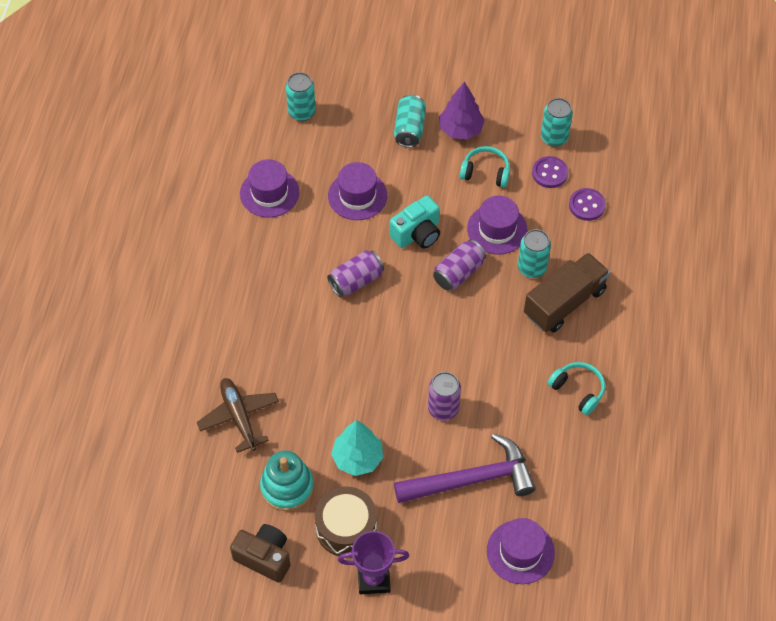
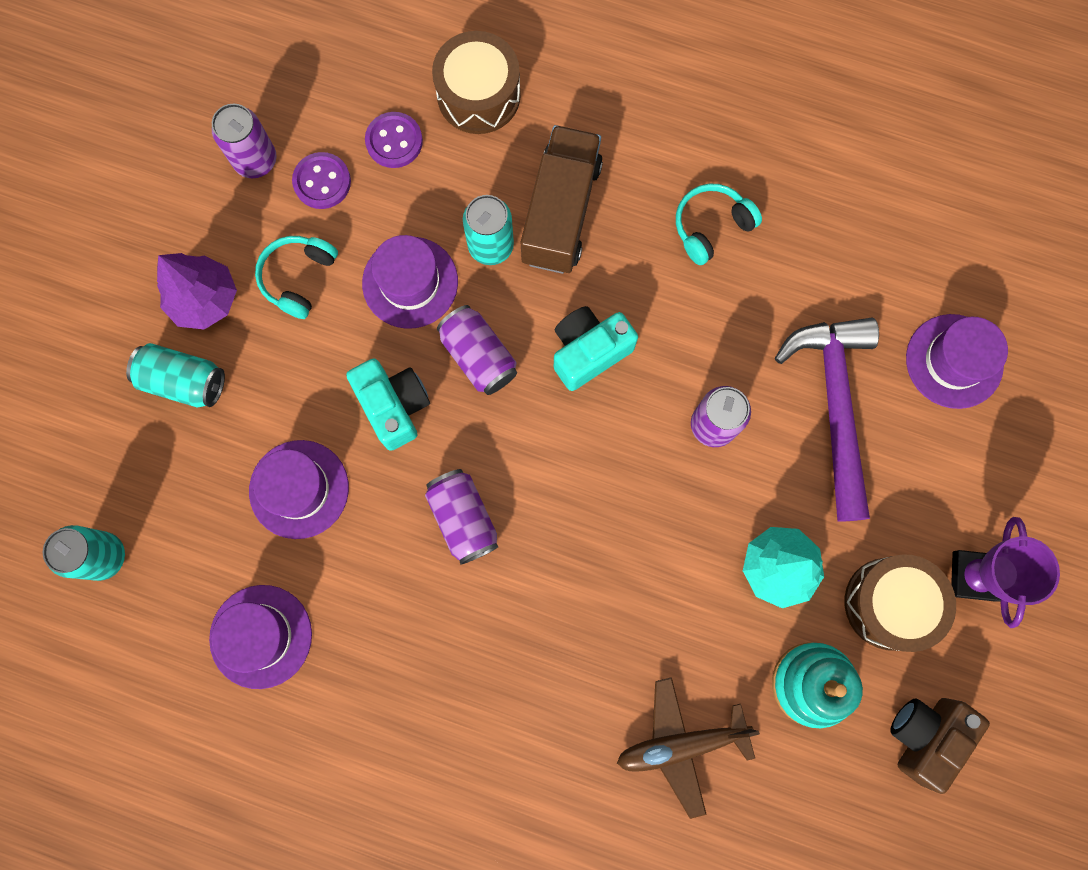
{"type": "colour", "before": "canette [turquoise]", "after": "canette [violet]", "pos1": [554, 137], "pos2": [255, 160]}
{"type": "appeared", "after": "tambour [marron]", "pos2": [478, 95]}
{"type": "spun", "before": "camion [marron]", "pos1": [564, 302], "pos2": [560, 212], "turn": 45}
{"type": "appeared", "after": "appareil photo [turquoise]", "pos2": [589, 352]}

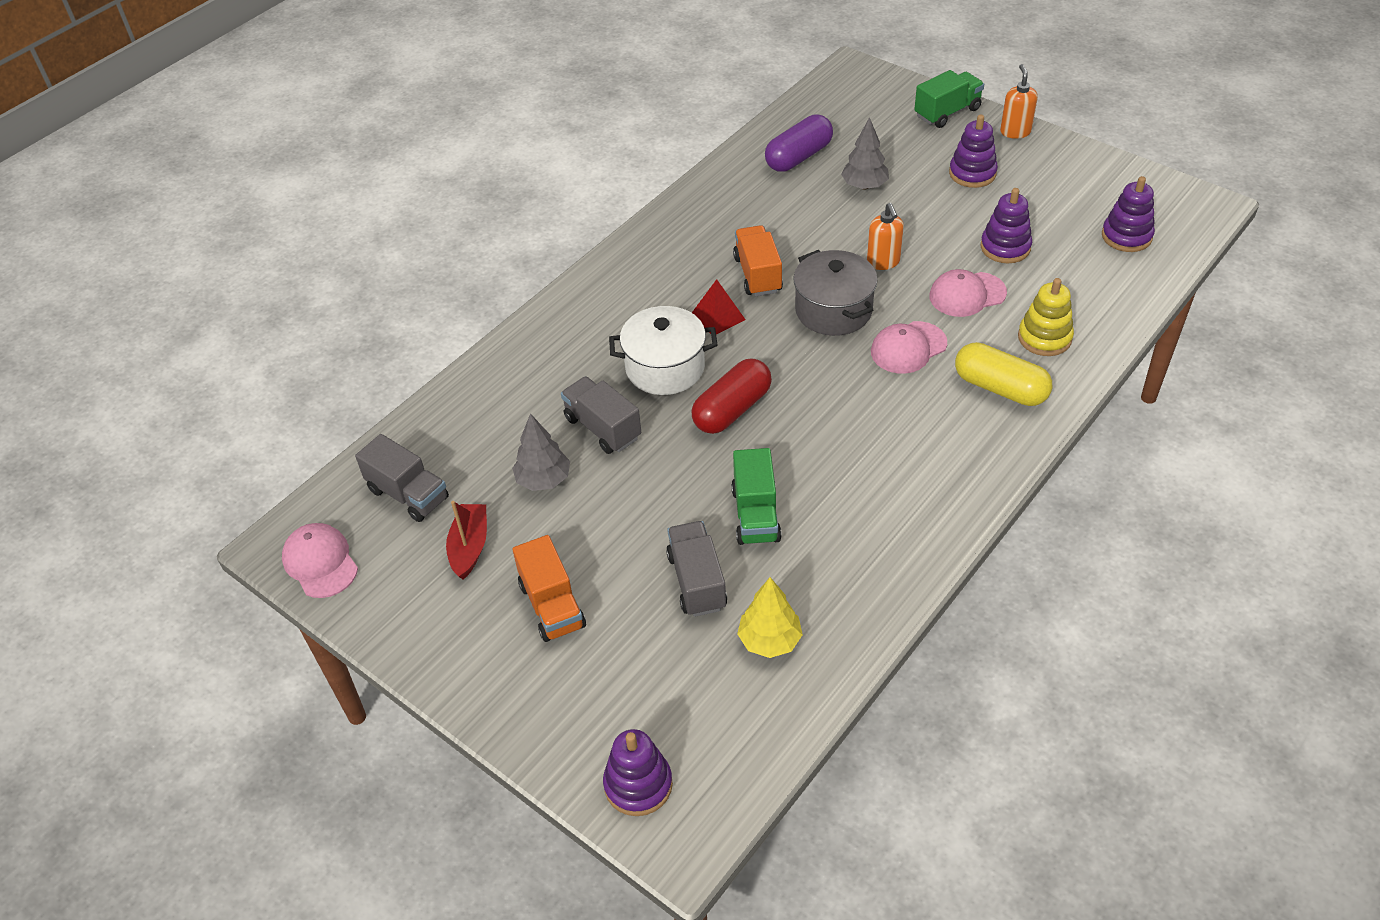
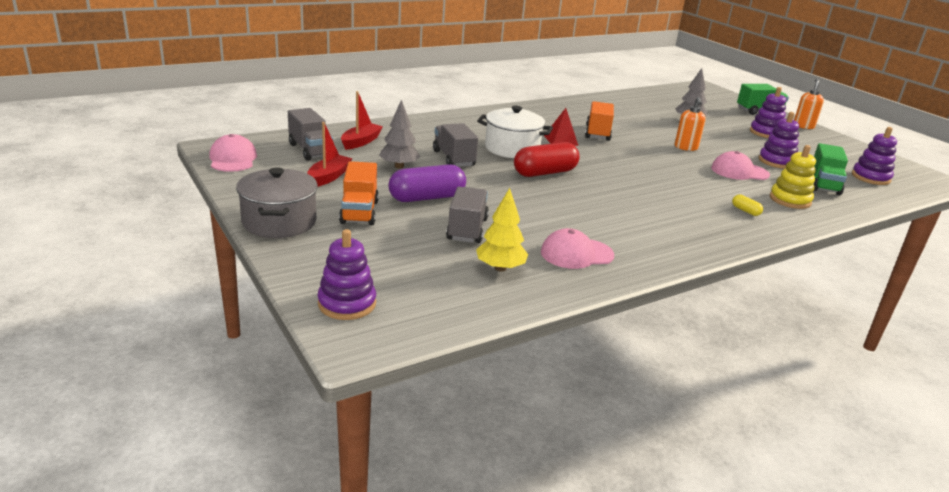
{"type": "relocated", "before": "marmite [gris]", "pos1": [833, 310], "pos2": [279, 222]}
{"type": "appeared", "after": "bateau [rouge]", "pos2": [361, 142]}
{"type": "relocated", "before": "gélule [violet]", "pos1": [798, 157], "pos2": [427, 198]}
{"type": "relocated", "before": "casquette [rose]", "pos1": [908, 348], "pos2": [576, 254]}
{"type": "size", "before": "gélule [jaune]", "pos1": [1000, 388], "pos2": [745, 211], "scale": 0.44}
{"type": "relocated", "before": "camion [vert]", "pos1": [756, 515], "pos2": [823, 184]}

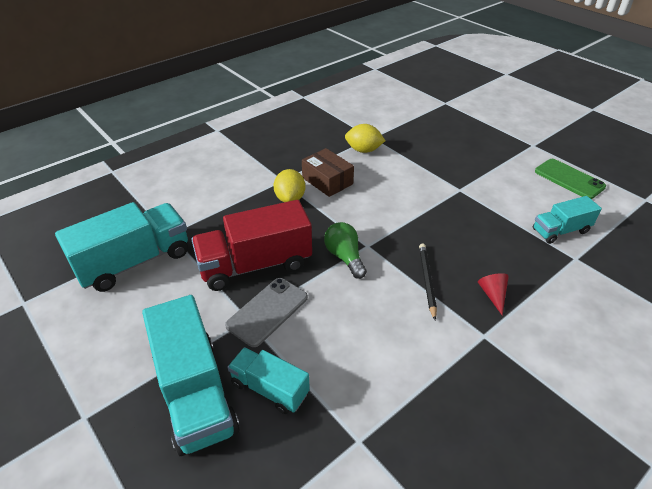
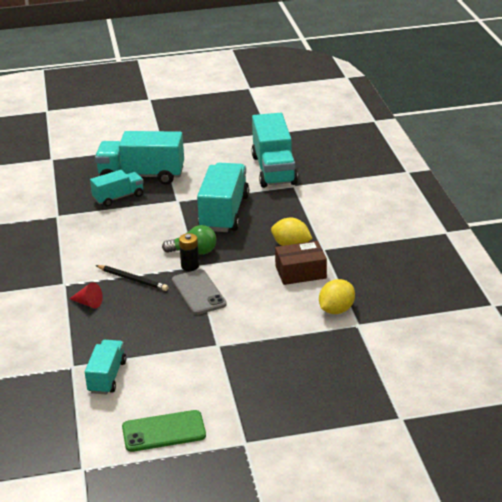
{"type": "relocated", "before": "téléphone [gris]", "pos1": [267, 311], "pos2": [198, 292]}
{"type": "appeared", "after": "pile [noir]", "pos2": [190, 266]}
{"type": "colour", "before": "camion [rouge]", "after": "camion [turquoise]", "pos1": [255, 265], "pos2": [224, 213]}

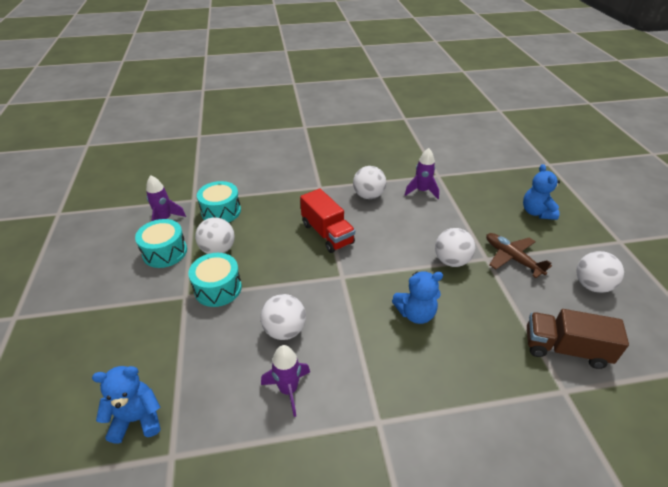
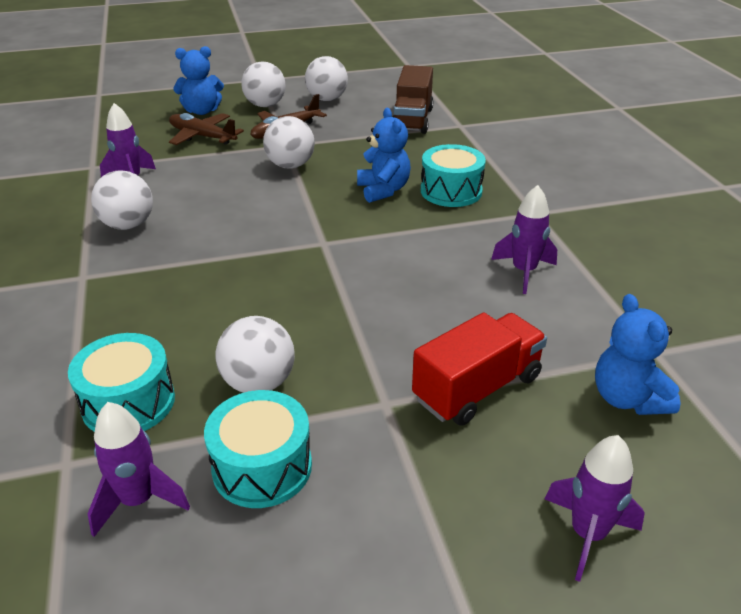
{"type": "appeared", "after": "avion [marron]", "pos2": [202, 137]}
{"type": "relocated", "before": "balle [blanc]", "pos1": [284, 330], "pos2": [265, 105]}
{"type": "relocated", "before": "camion [rouge]", "pos1": [327, 233], "pos2": [477, 388]}
{"type": "relocated", "before": "tambour [turquoise]", "pos1": [218, 288], "pos2": [451, 191]}
{"type": "appeared", "after": "fusée [violet]", "pos2": [587, 534]}

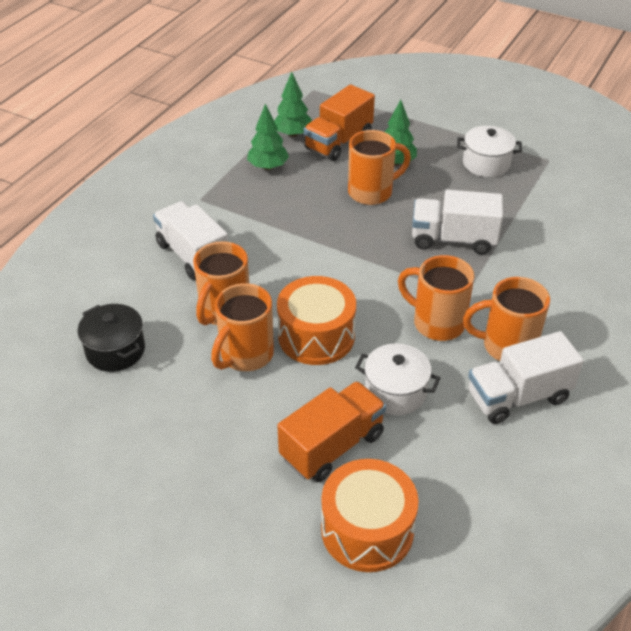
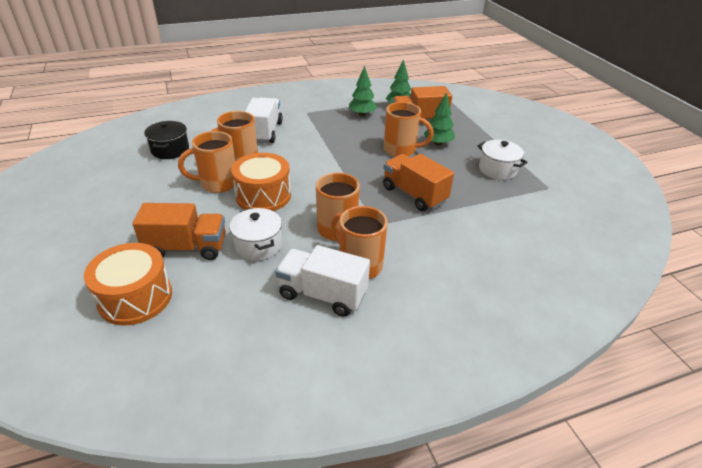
{"type": "colour", "before": "camion [blanc]", "after": "camion [orange]", "pos1": [453, 239], "pos2": [414, 195]}

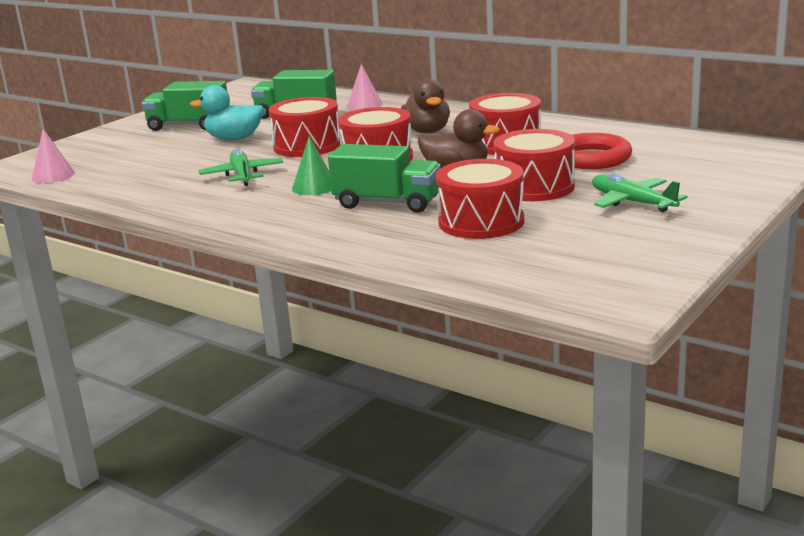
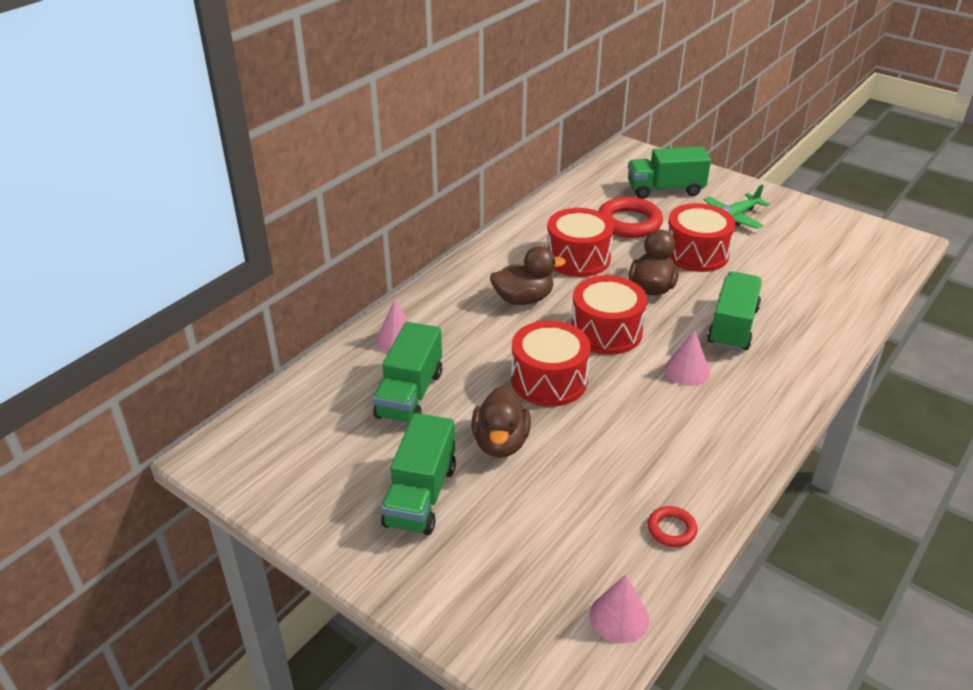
{"type": "colour", "before": "canard [turquoise]", "after": "canard [marron]", "pos1": [234, 139], "pos2": [500, 443]}
{"type": "appeared", "after": "camion [vert]", "pos2": [665, 190]}
{"type": "appeared", "after": "anneau [rouge]", "pos2": [671, 529]}
{"type": "colour", "before": "cône [vert]", "after": "cône [rose]", "pos1": [314, 187], "pos2": [687, 370]}
{"type": "missing", "before": "avion [vert]", "pos1": [242, 175]}
{"type": "missing", "before": "tambour [rouge]", "pos1": [481, 222]}

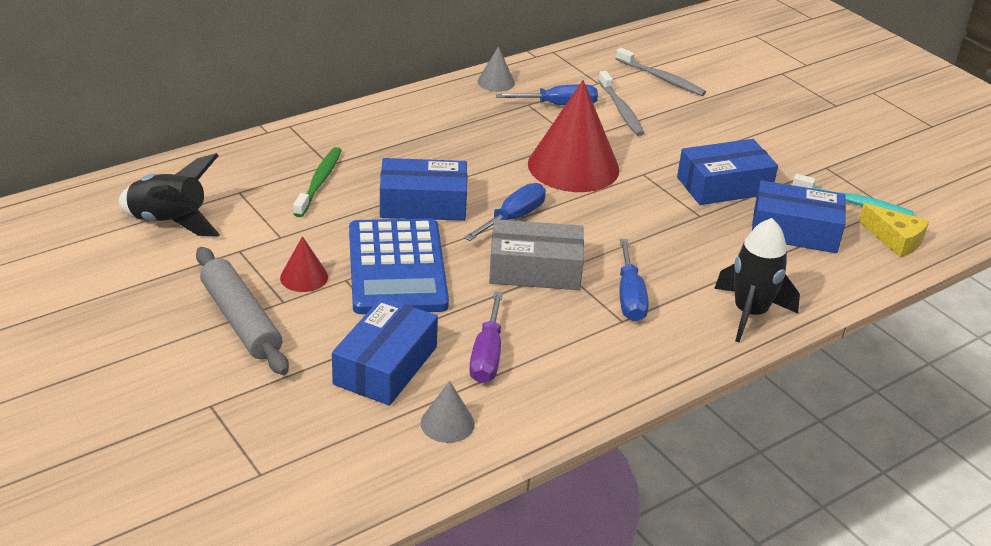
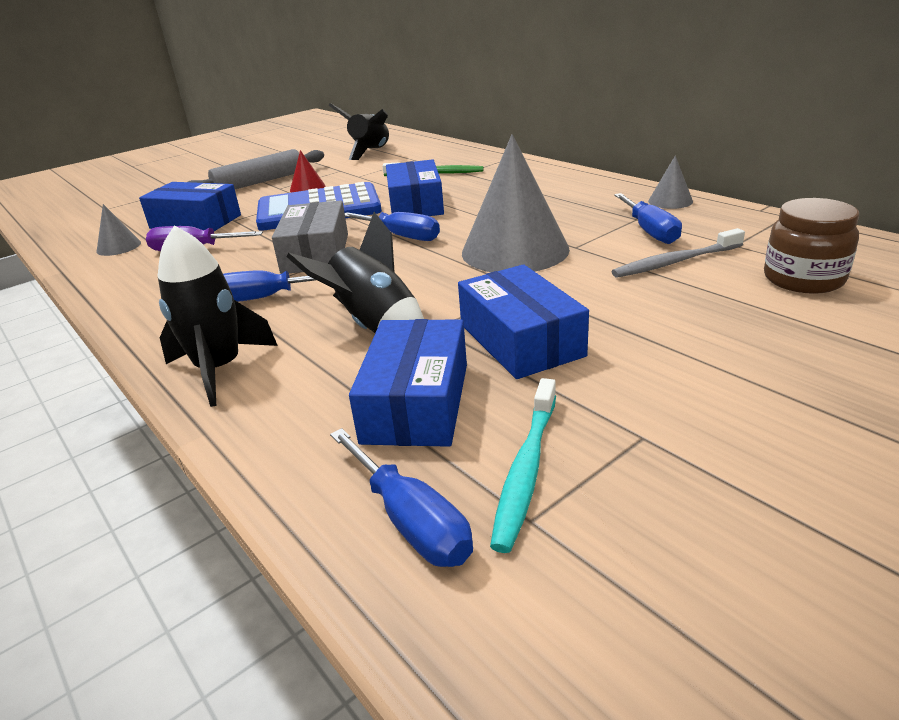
{"type": "appeared", "after": "fusée [noir]", "pos2": [374, 326]}
{"type": "exchanged", "before": "fromage [jaune]", "after": "tournevis [bleu]", "pos1": [895, 240], "pos2": [410, 521]}
{"type": "colour", "before": "cône [rouge]", "after": "cône [gris]", "pos1": [573, 166], "pos2": [515, 250]}
{"type": "exchanged", "before": "brosse à dents [gris]", "after": "bocal [marron]", "pos1": [661, 78], "pos2": [803, 279]}

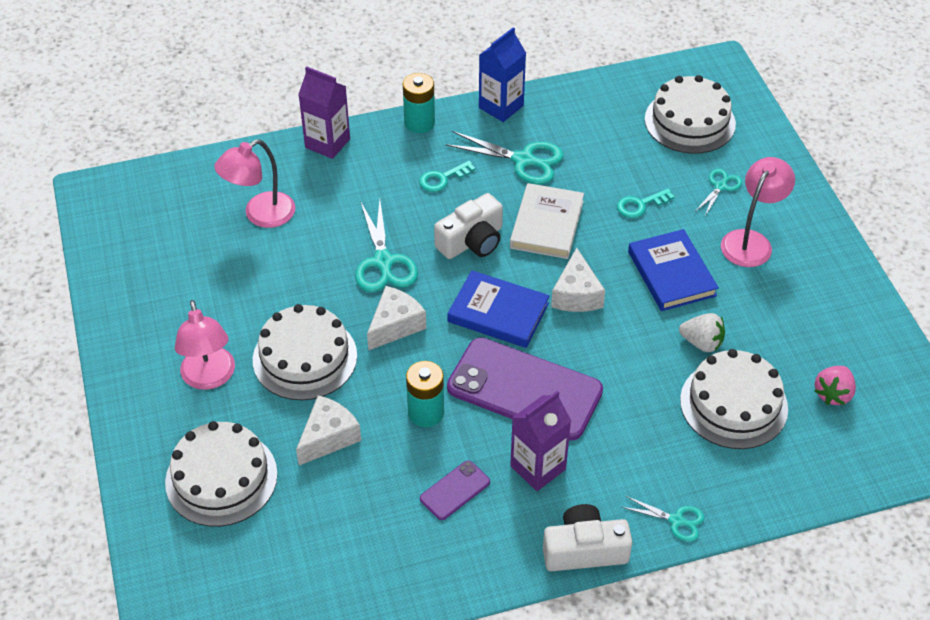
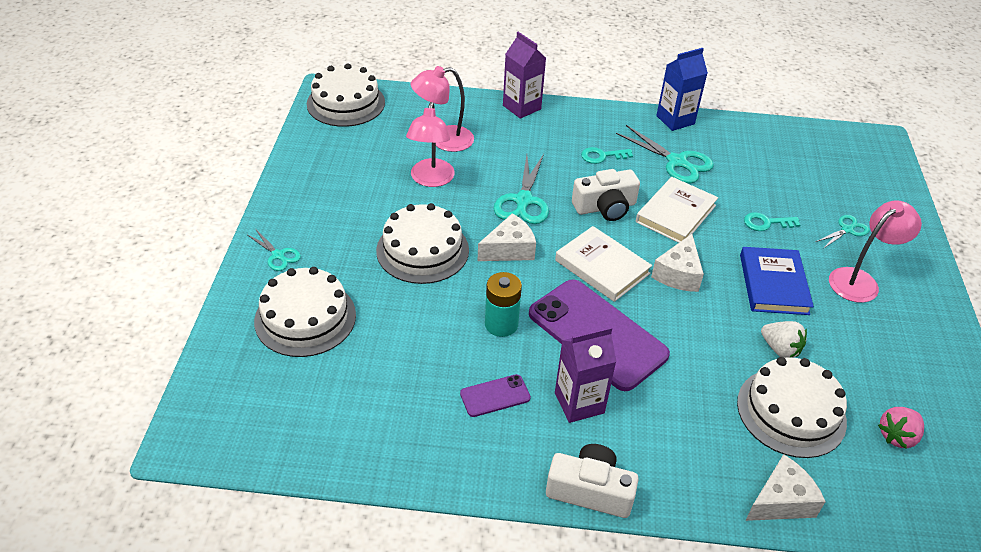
{"type": "relocated", "before": "ciseaux [turquoise]", "pos1": [676, 520], "pos2": [278, 255]}
{"type": "relocated", "before": "gâteau [blanc]", "pos1": [689, 121], "pos2": [346, 103]}
{"type": "relocated", "before": "lampe [rose]", "pos1": [209, 378], "pos2": [431, 180]}
{"type": "colour", "before": "livre [bleu]", "after": "livre [blanc]", "pos1": [498, 312], "pos2": [602, 267]}
{"type": "relocated", "before": "fromage [blanc]", "pos1": [328, 437], "pos2": [781, 501]}
{"type": "missing", "before": "pile [turquoise]", "pos1": [419, 123]}

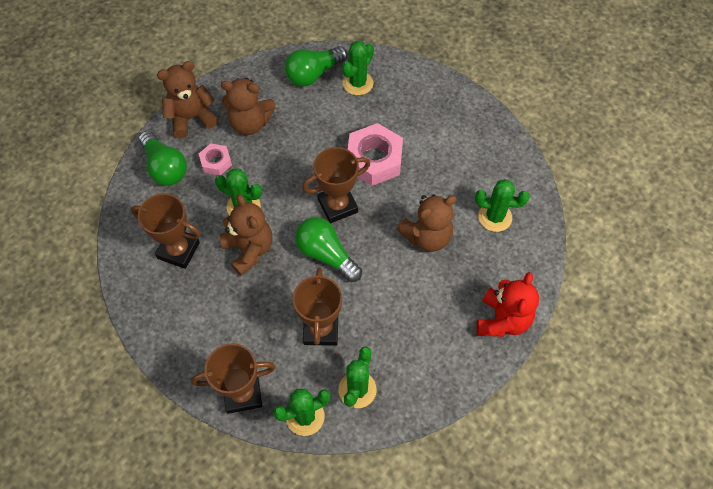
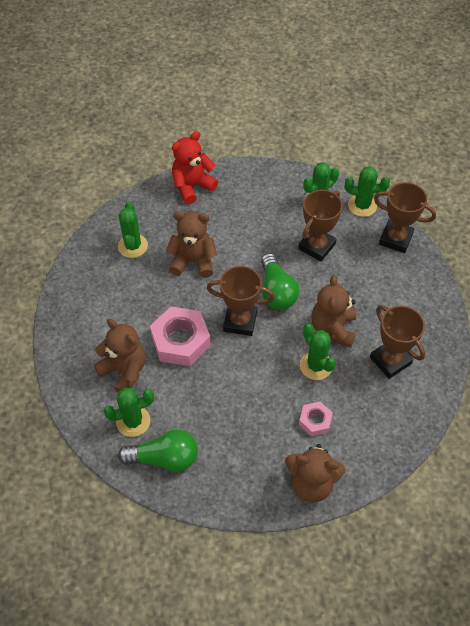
{"type": "relocated", "before": "ours en peluche [marron]", "pos1": [250, 123], "pos2": [124, 371]}
{"type": "spun", "before": "cactus [vert]", "pos1": [495, 217], "pos2": [133, 246], "turn": 45}
{"type": "missing", "before": "ampoule [vert]", "pos1": [165, 167]}

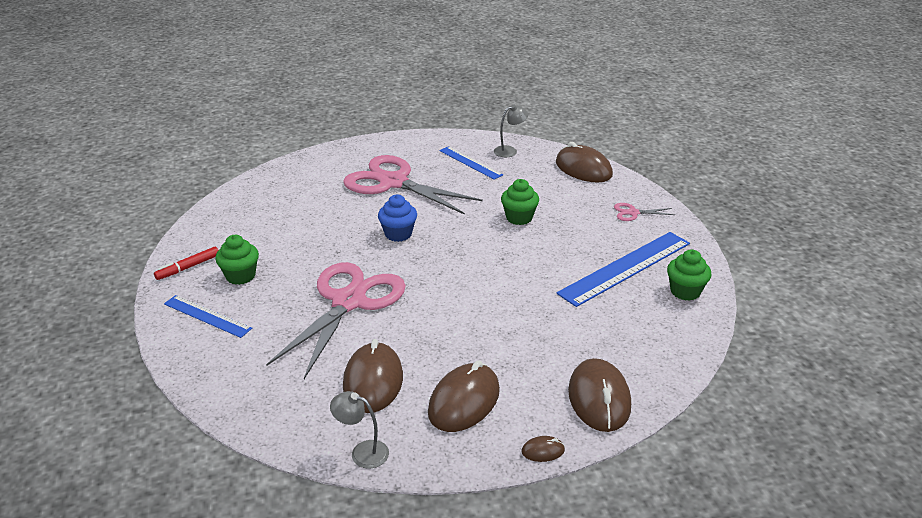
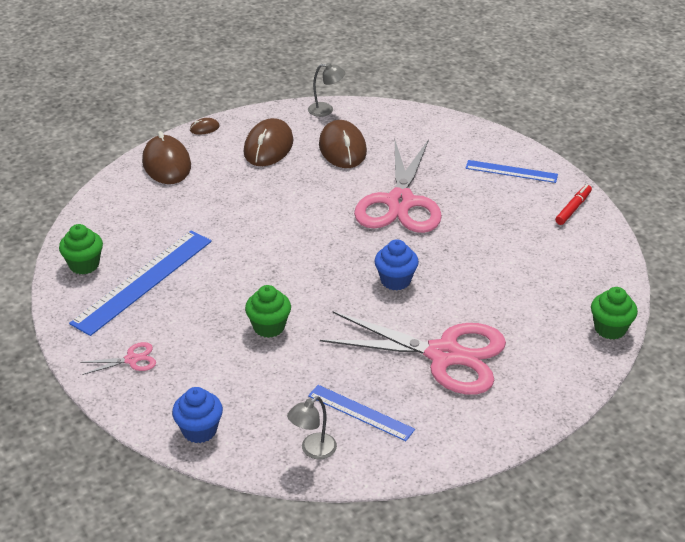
{"type": "exchanged", "before": "souris [marron]", "after": "muffin [bleu]", "pos1": [583, 169], "pos2": [199, 430]}
{"type": "relocated", "before": "muffin [vert]", "pos1": [240, 276], "pos2": [610, 329]}

